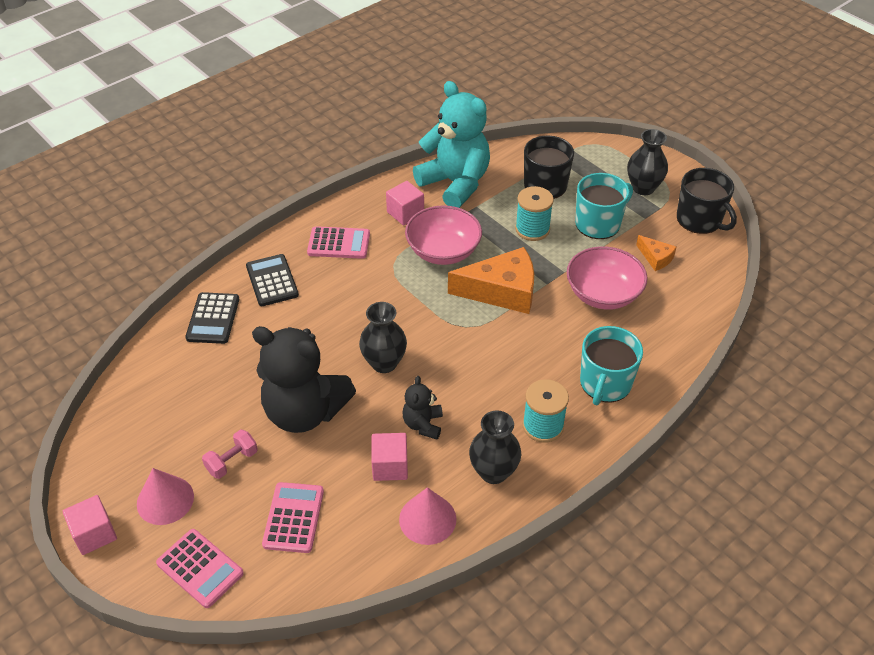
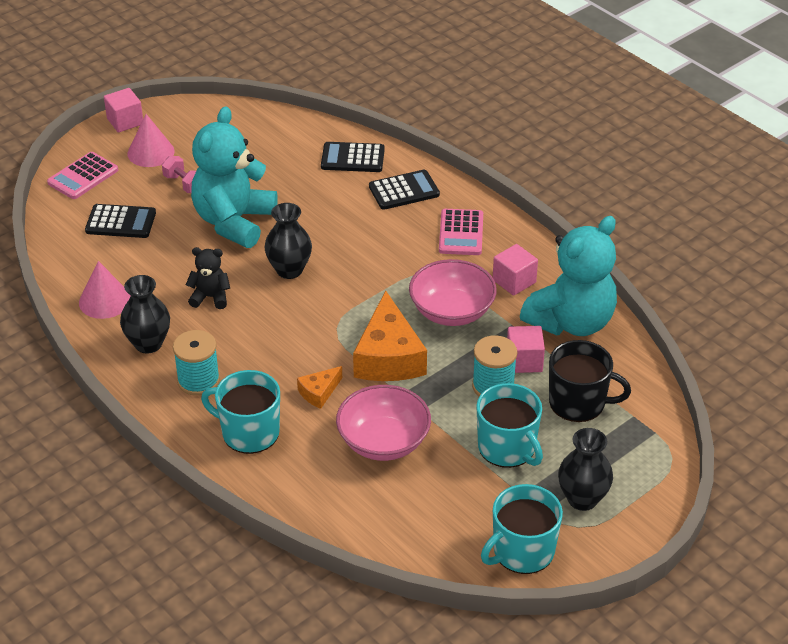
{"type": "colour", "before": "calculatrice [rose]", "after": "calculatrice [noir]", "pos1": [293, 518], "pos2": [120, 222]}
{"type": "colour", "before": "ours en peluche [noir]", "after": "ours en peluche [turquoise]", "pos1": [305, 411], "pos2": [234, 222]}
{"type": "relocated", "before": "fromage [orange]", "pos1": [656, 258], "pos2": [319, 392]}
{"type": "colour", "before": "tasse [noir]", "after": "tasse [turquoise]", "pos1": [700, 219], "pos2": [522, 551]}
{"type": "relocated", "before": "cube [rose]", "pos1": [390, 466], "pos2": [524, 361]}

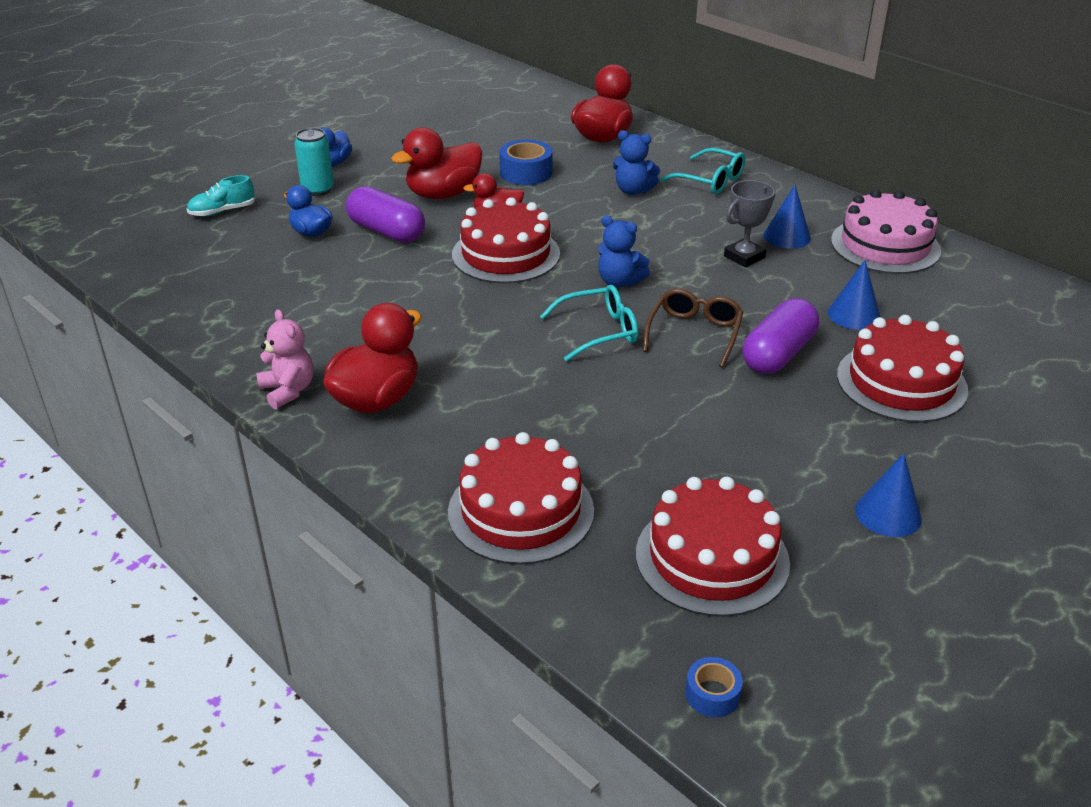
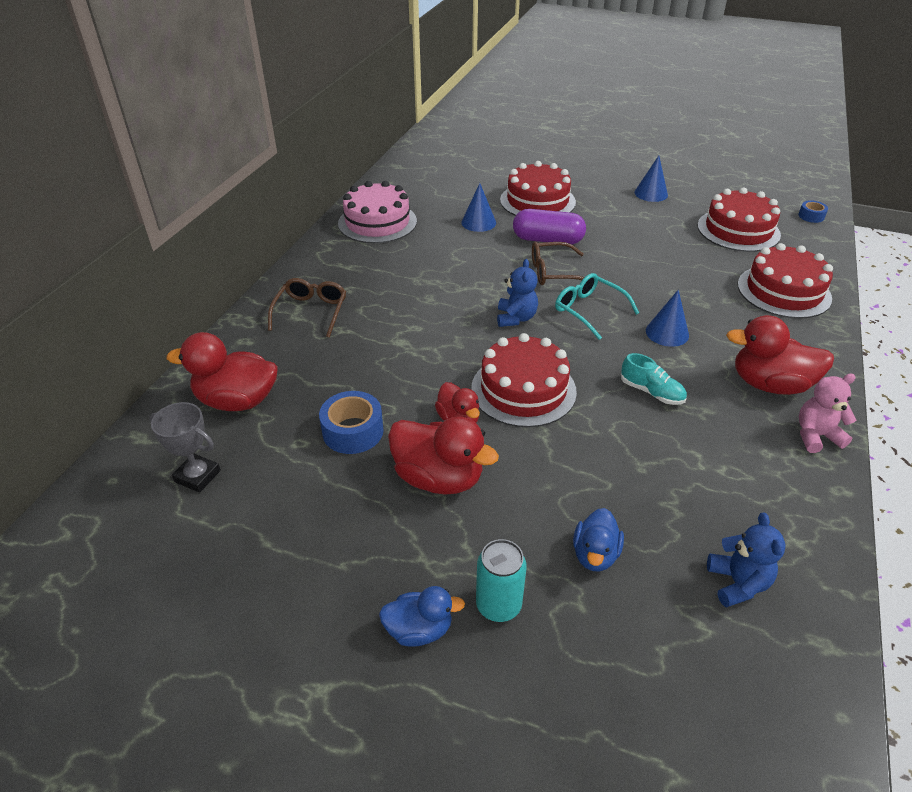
{"type": "relocated", "before": "trophée [gris]", "pos1": [744, 257], "pos2": [197, 476]}
{"type": "colour", "before": "lunettes [turquoise]", "after": "lunettes [marron]", "pos1": [710, 180], "pos2": [311, 312]}
{"type": "relocated", "before": "chaussure [turquoise]", "pos1": [222, 211], "pos2": [651, 392]}
{"type": "relocated", "before": "cône [bleu]", "pos1": [787, 236], "pos2": [667, 333]}
{"type": "relocated", "before": "ours en peluche [bleu]", "pos1": [633, 190], "pos2": [737, 583]}
{"type": "spun", "before": "ours en peluche [rose]", "pos1": [288, 390], "pos2": [816, 436], "turn": 45}
{"type": "missing", "before": "gélule [violet]", "pos1": [386, 231]}

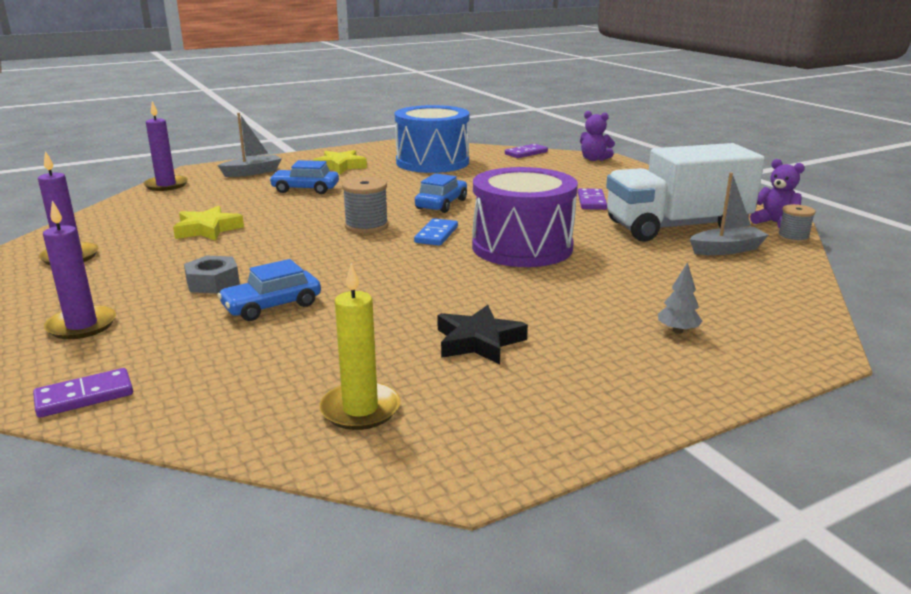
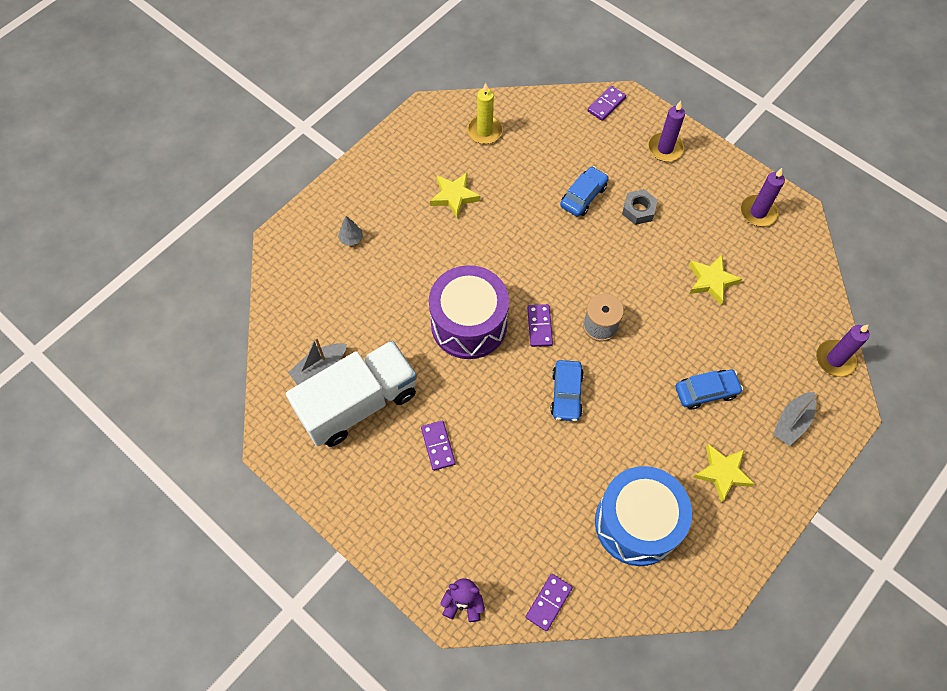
{"type": "colour", "before": "étoile [noir]", "after": "étoile [jaune]", "pos1": [478, 341], "pos2": [454, 196]}
{"type": "colour", "before": "domino [bleu]", "after": "domino [violet]", "pos1": [436, 235], "pos2": [539, 326]}
{"type": "missing", "before": "ours en peluche [violet]", "pos1": [774, 223]}
{"type": "missing", "before": "bobine [gris]", "pos1": [793, 238]}

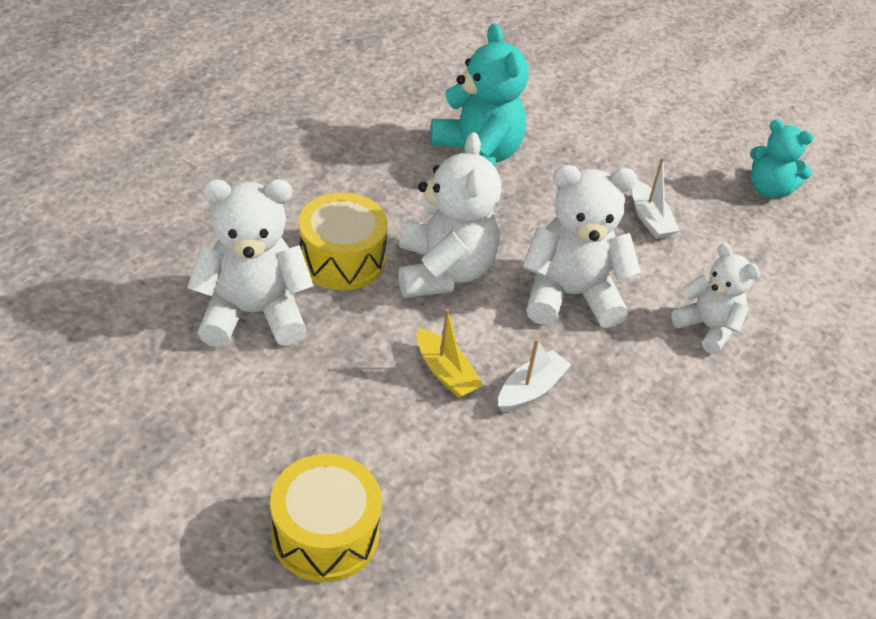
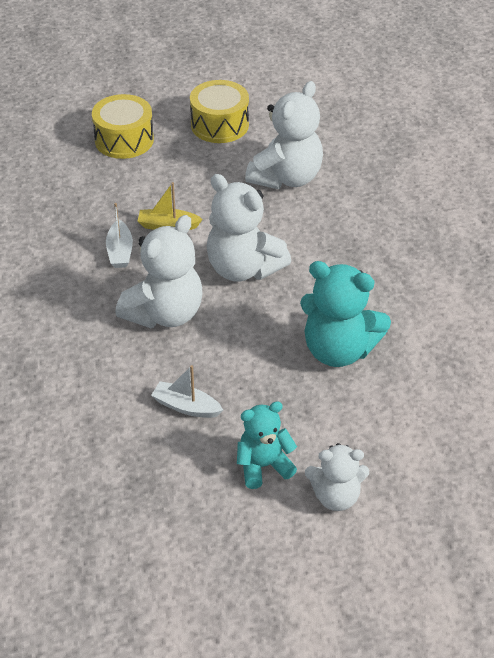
{"type": "relocated", "before": "tambour [jaune]", "pos1": [342, 259], "pos2": [219, 125]}
{"type": "relocated", "before": "ours en peluche [turquoise]", "pos1": [769, 189], "pos2": [263, 466]}
{"type": "relocated", "before": "ours en peluche [blanc]", "pos1": [708, 327], "pos2": [336, 496]}

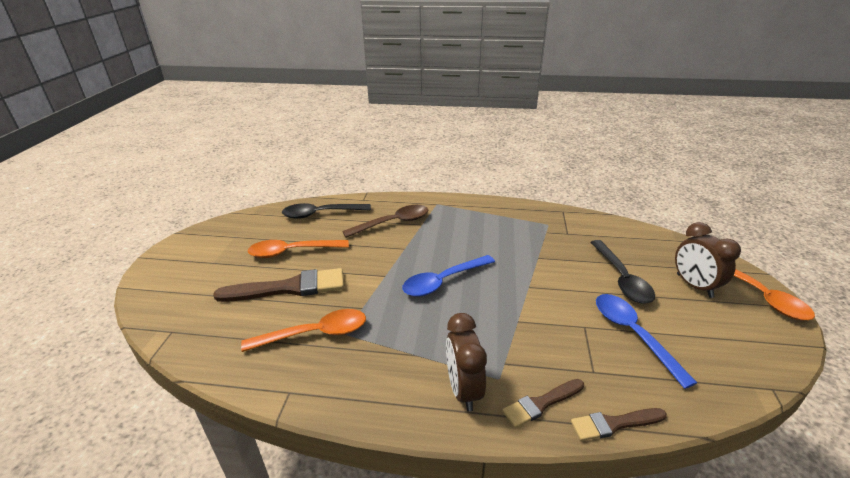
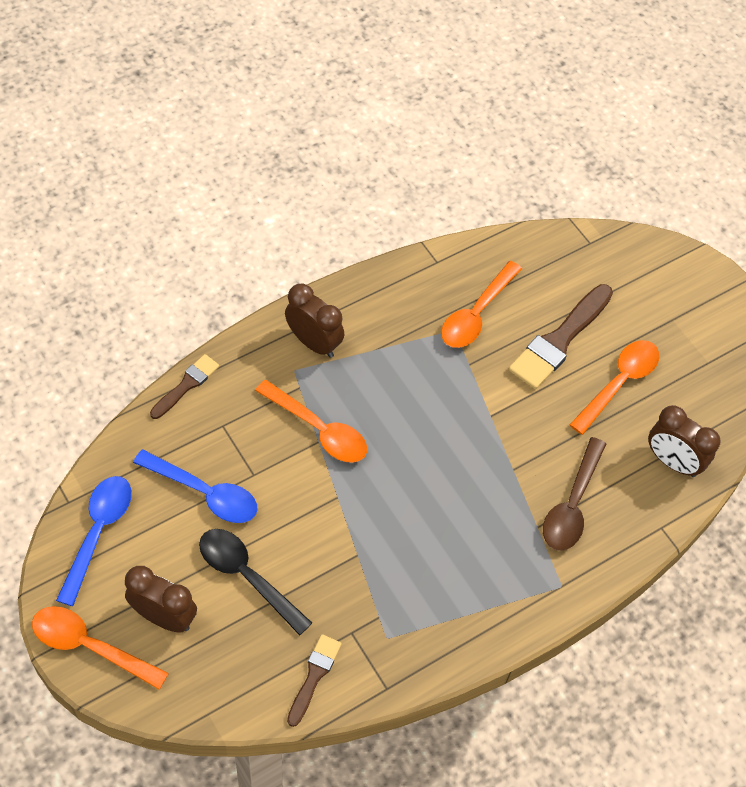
{"type": "relocated", "before": "cuillère [bleu]", "pos1": [443, 281], "pos2": [98, 533]}
{"type": "appeared", "after": "cuillère [orange]", "pos2": [318, 429]}
{"type": "relocated", "before": "pinceau [marron]", "pos1": [541, 404], "pos2": [314, 676]}
{"type": "exchanged", "before": "cuillère [noir]", "after": "réveil [marron]", "pos1": [321, 214], "pos2": [672, 462]}

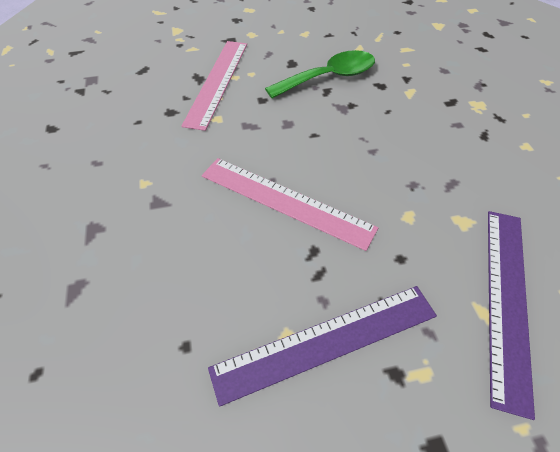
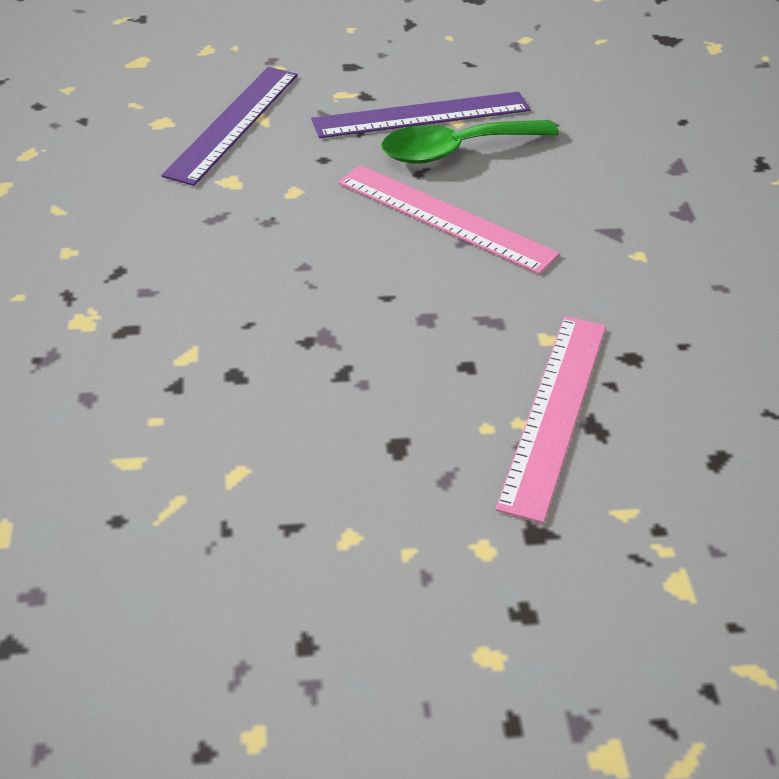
{"type": "relocated", "before": "cuillère [vert]", "pos1": [329, 77], "pos2": [455, 150]}

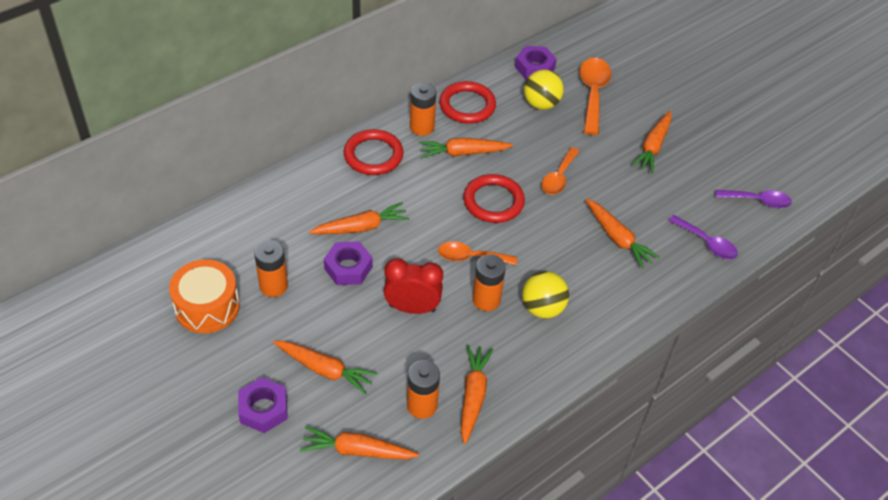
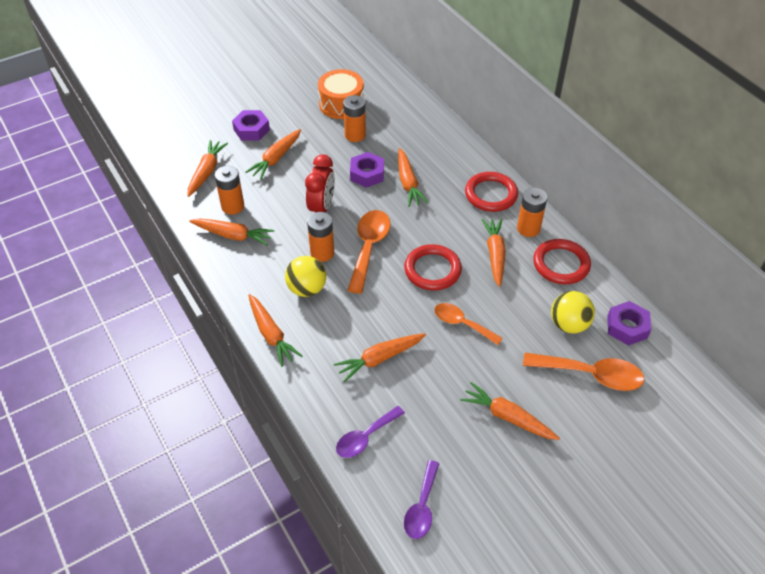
{"type": "appeared", "after": "carotte [orange]", "pos2": [271, 334]}
{"type": "size", "before": "cuillère [orange]", "pos1": [470, 257], "pos2": [369, 247], "scale": 1.52}

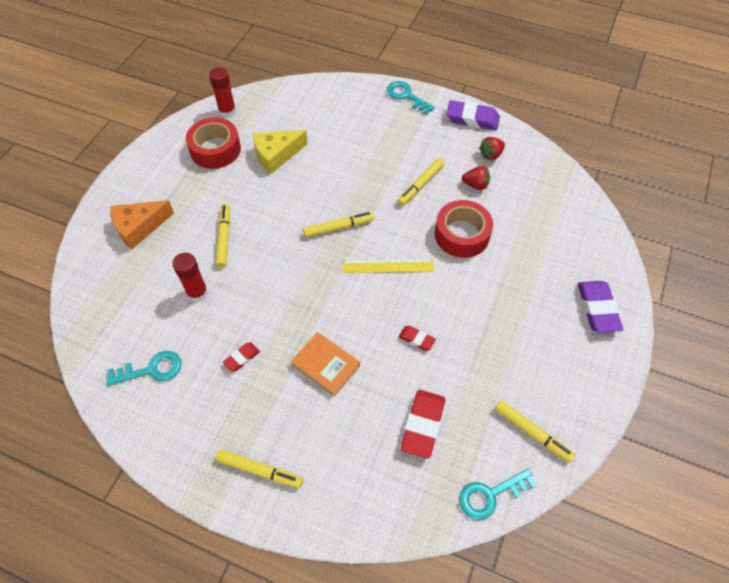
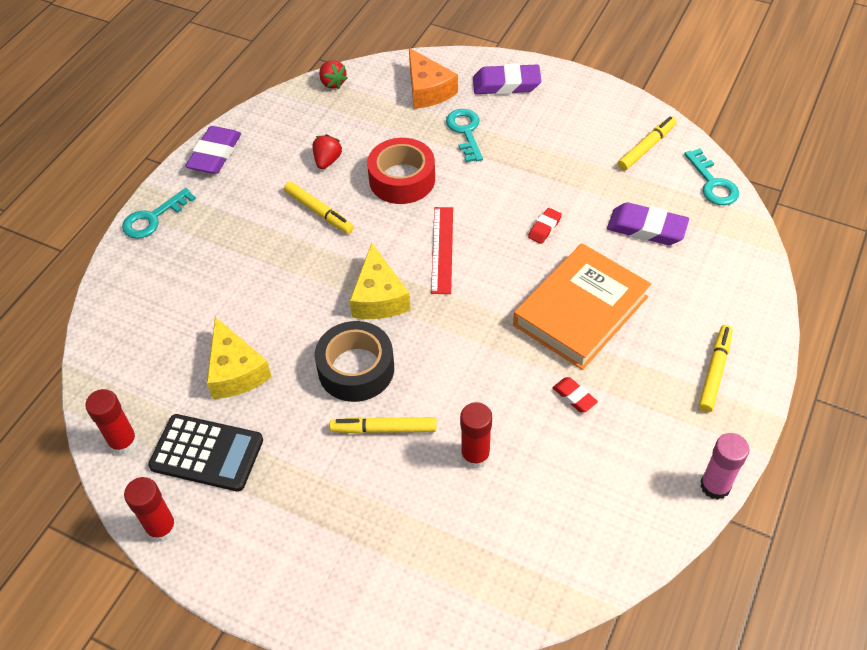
{"type": "appeared", "after": "bâton de colle [rouge]", "pos2": [162, 528]}
{"type": "exchanged", "before": "ruban adhésif [rouge]", "after": "calculatrice [noir]", "pos1": [215, 149], "pos2": [207, 453]}
{"type": "appeared", "after": "ruban adhésif [noir]", "pos2": [356, 369]}
{"type": "relocated", "before": "fraise [rouge]", "pos1": [491, 155], "pos2": [332, 83]}
{"type": "exchanged", "before": "feutre [jaune]", "after": "fromage [jaune]", "pos1": [339, 227], "pos2": [379, 297]}
{"type": "relocated", "before": "fromage [orange]", "pos1": [139, 227], "pos2": [428, 90]}
{"type": "colour", "before": "règle [jaune]", "after": "règle [rouge]", "pos1": [388, 265], "pos2": [442, 249]}
{"type": "relocated", "before": "clé [turquoise]", "pos1": [151, 369], "pos2": [465, 132]}
{"type": "size", "before": "livre [orange]", "pos1": [326, 365], "pos2": [581, 311], "scale": 1.75}
{"type": "colour", "before": "gomme [rouge]", "after": "gomme [violet]", "pos1": [423, 425], "pos2": [646, 228]}
{"type": "appeared", "after": "bâton de colle [rose]", "pos2": [715, 486]}

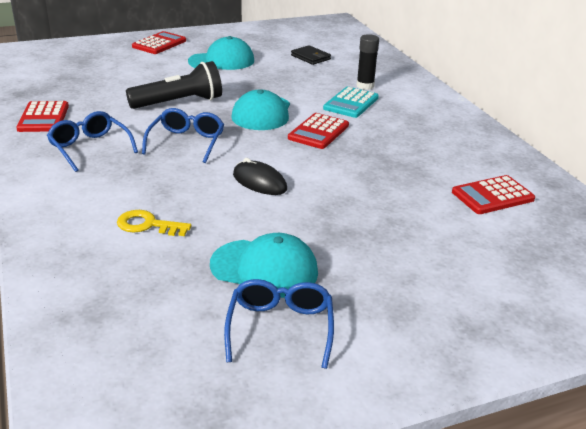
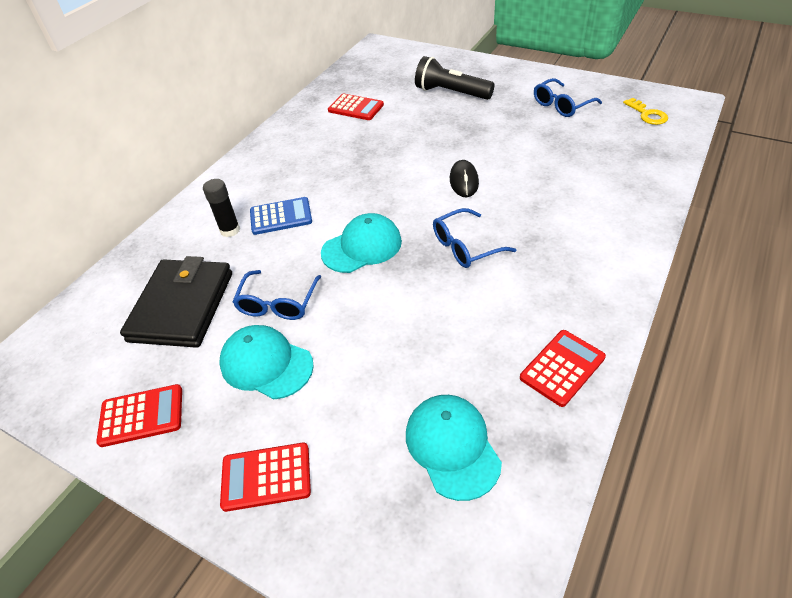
{"type": "relocated", "before": "calculatrice [rouge]", "pos1": [318, 132], "pos2": [141, 416]}
{"type": "size", "before": "portefeuille [noir]", "pos1": [310, 57], "pos2": [182, 306], "scale": 2.2}
{"type": "relocated", "before": "lunettes [bleu]", "pos1": [89, 148], "pos2": [278, 303]}
{"type": "colour", "before": "calculatrice [turquoise]", "after": "calculatrice [bleu]", "pos1": [351, 103], "pos2": [281, 216]}
{"type": "relocated", "before": "casquette [turquoise]", "pos1": [264, 268], "pos2": [452, 446]}
{"type": "relocated", "before": "lampe de poche [noir]", "pos1": [179, 102], "pos2": [451, 93]}
{"type": "relocated", "before": "clé [jaune]", "pos1": [148, 225], "pos2": [647, 114]}

